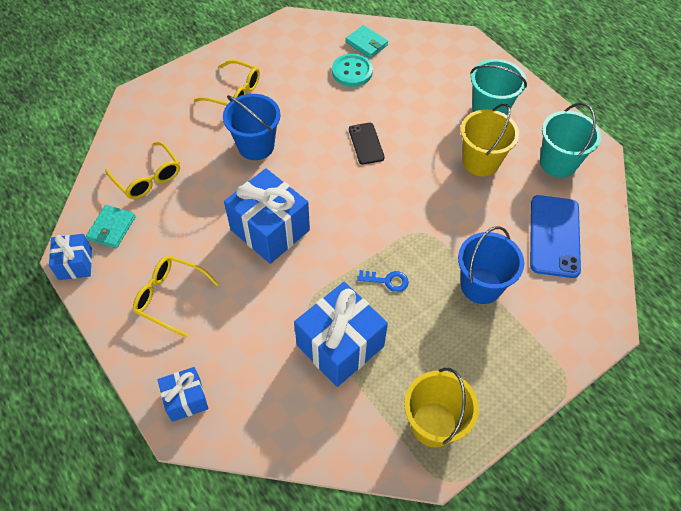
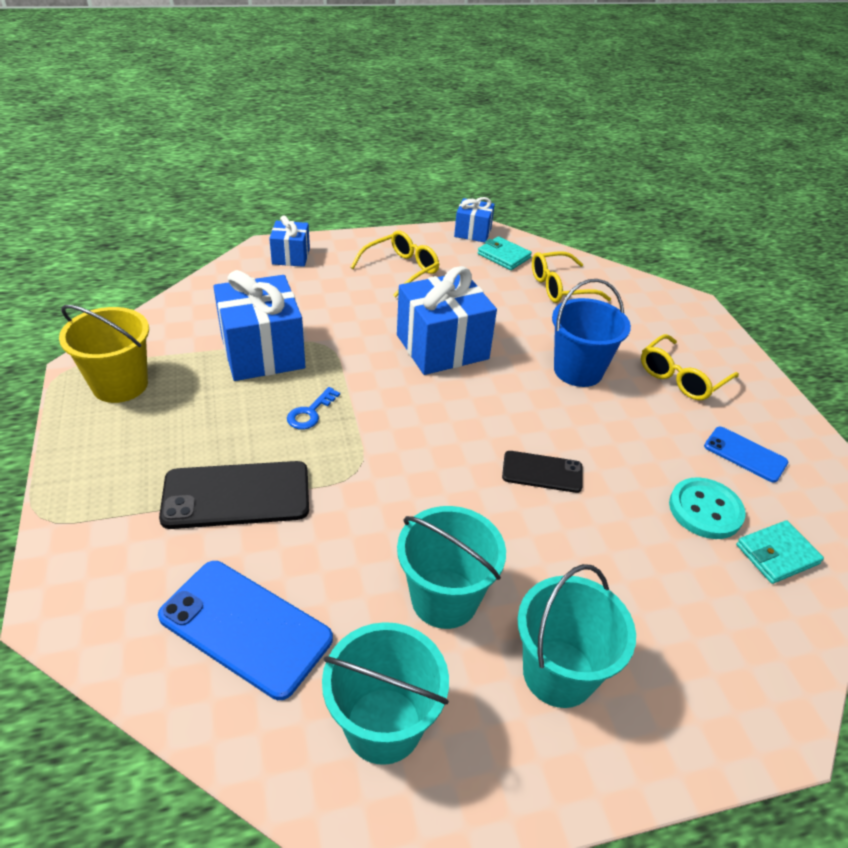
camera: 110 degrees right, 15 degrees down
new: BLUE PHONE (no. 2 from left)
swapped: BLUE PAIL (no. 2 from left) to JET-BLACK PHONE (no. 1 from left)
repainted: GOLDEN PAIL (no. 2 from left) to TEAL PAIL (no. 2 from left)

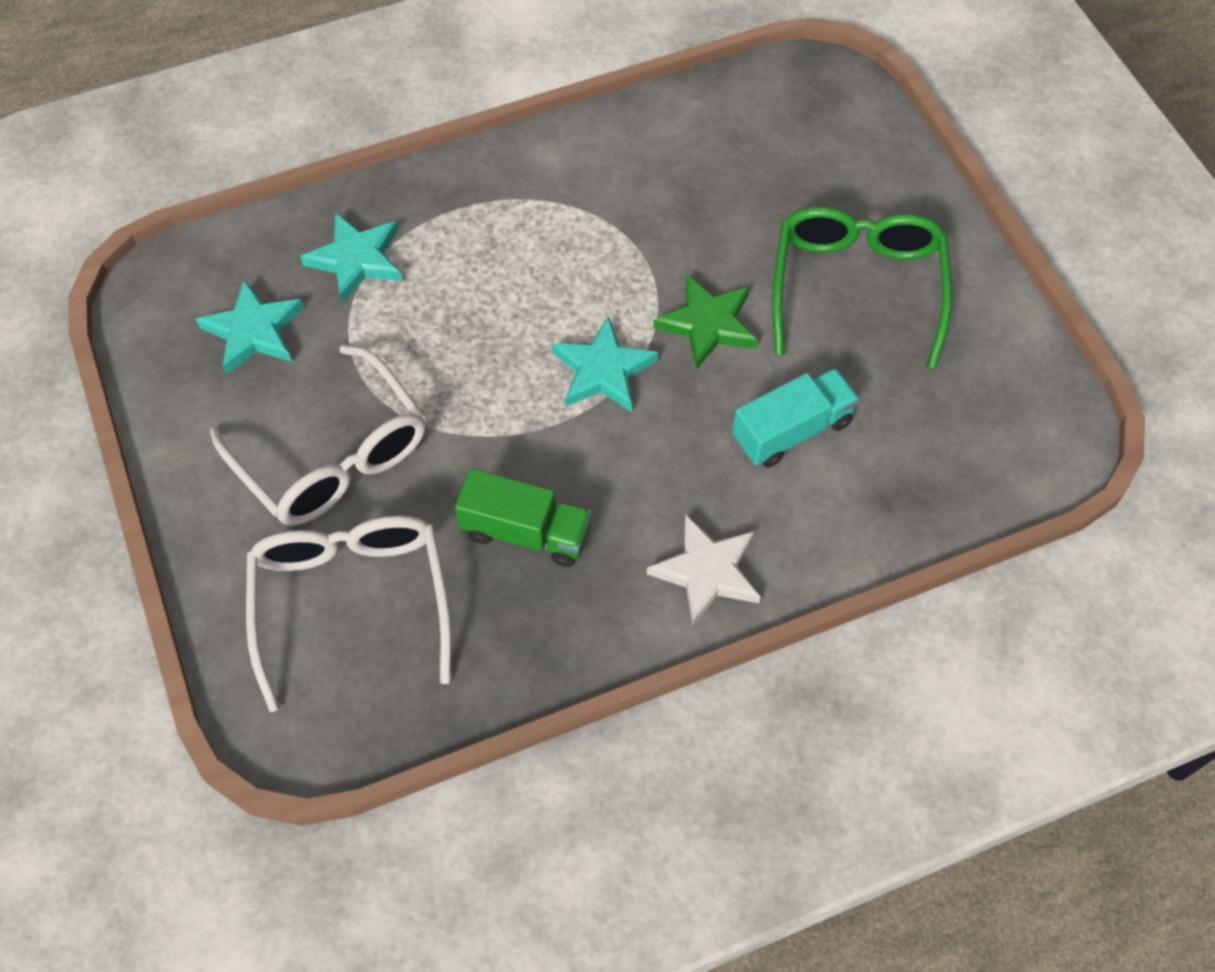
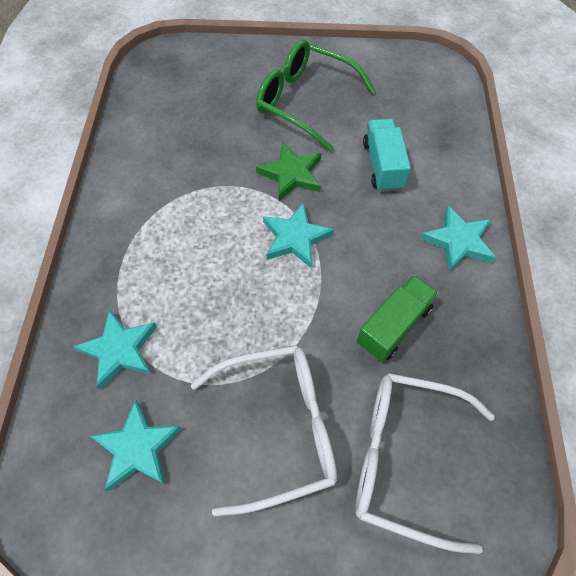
camera: 65 degrees left, 0 degrees up
repainted: SNOW-WHITE STAR to TEAL STAR (no. 4 from left)

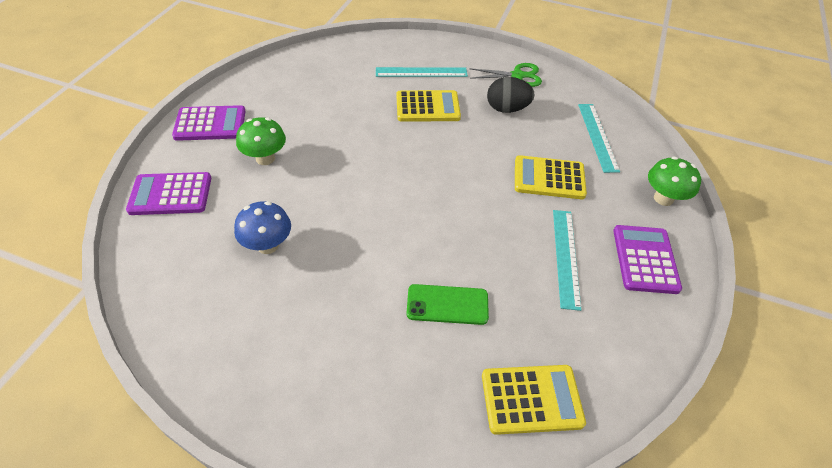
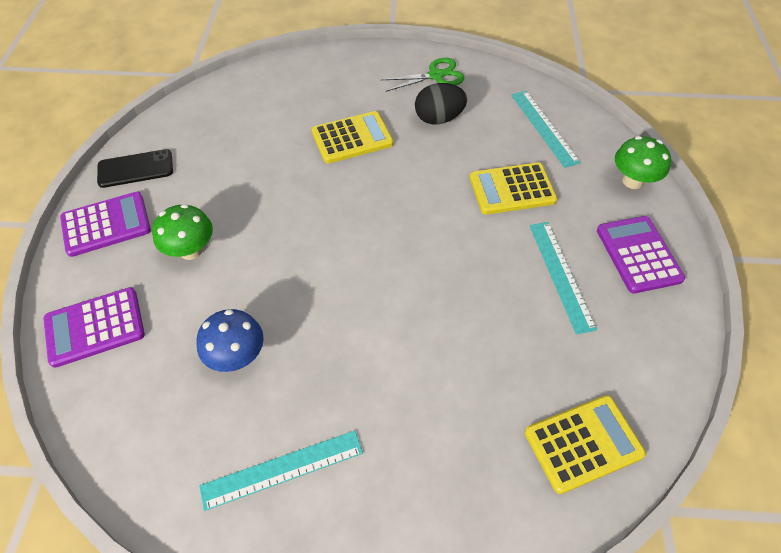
camera: 15 degrees left, 5 degrees up
gone: LEAF-GREEN PHONE
new: JET-BLACK PHONE
shifted: TEAL STRAIGHTEDGE (no. 1 from left)

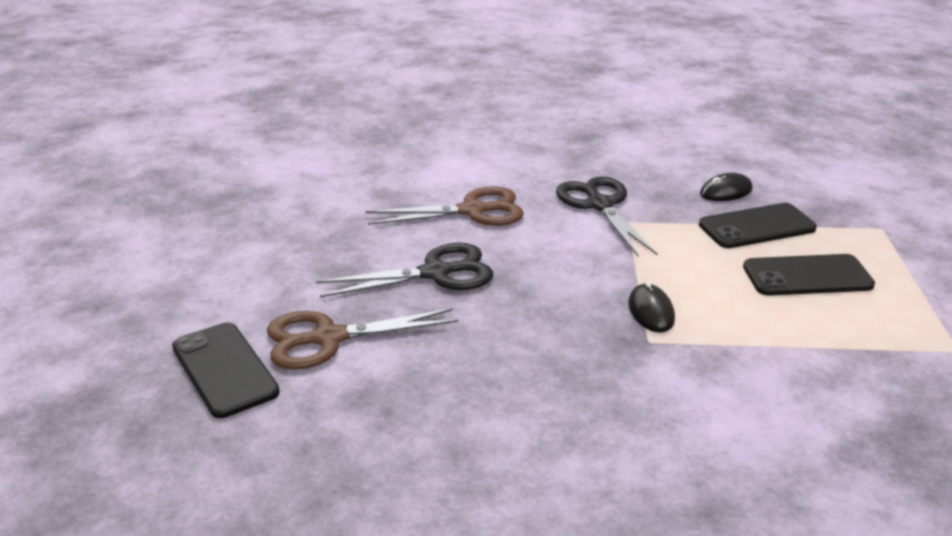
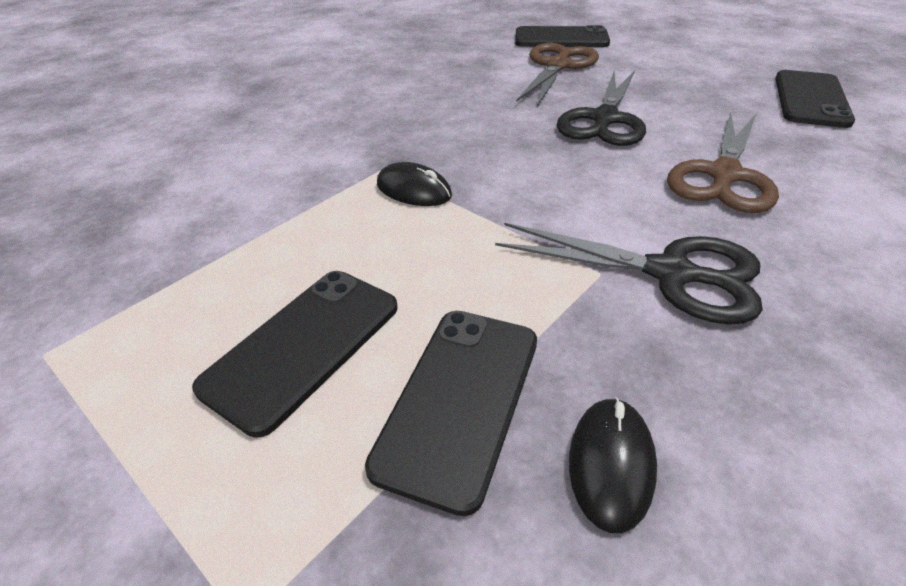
camera: 130 degrees right, 10 degrees up
new: JET-BLACK PHONE (no. 4 from left)

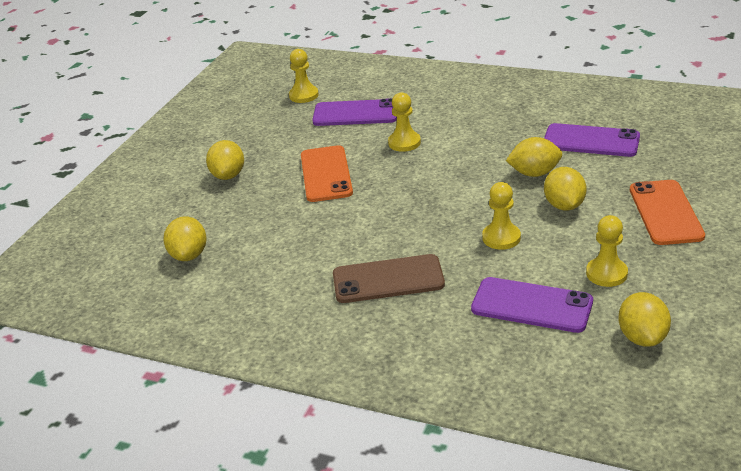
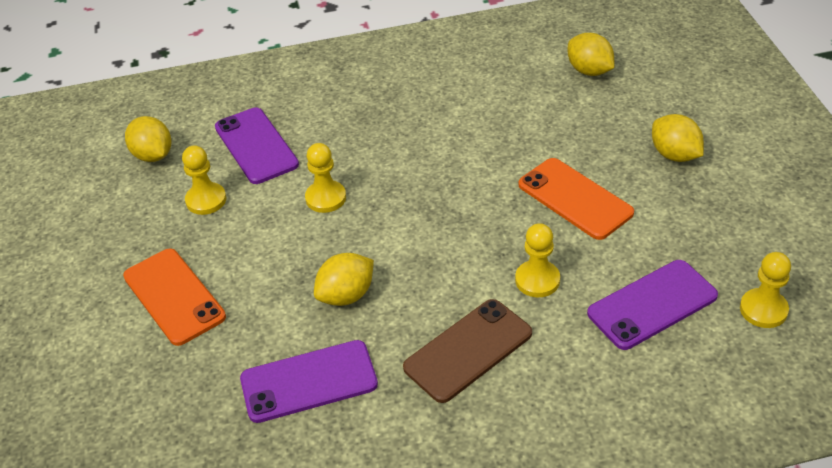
camera: 145 degrees right, 10 degrees up
gone: GOLDEN LEMON (no. 4 from left)
shifted: BROWN PHONE
rotated: ROYAL PURPLE PHONE (no. 2 from left in the first image) 75 degrees clockwise

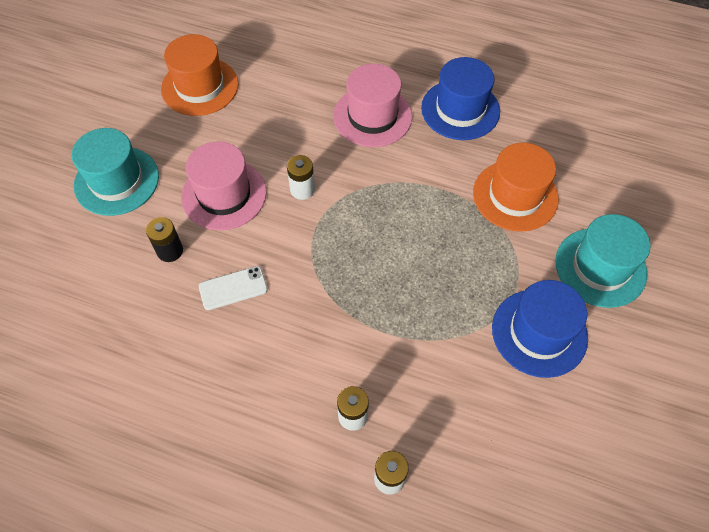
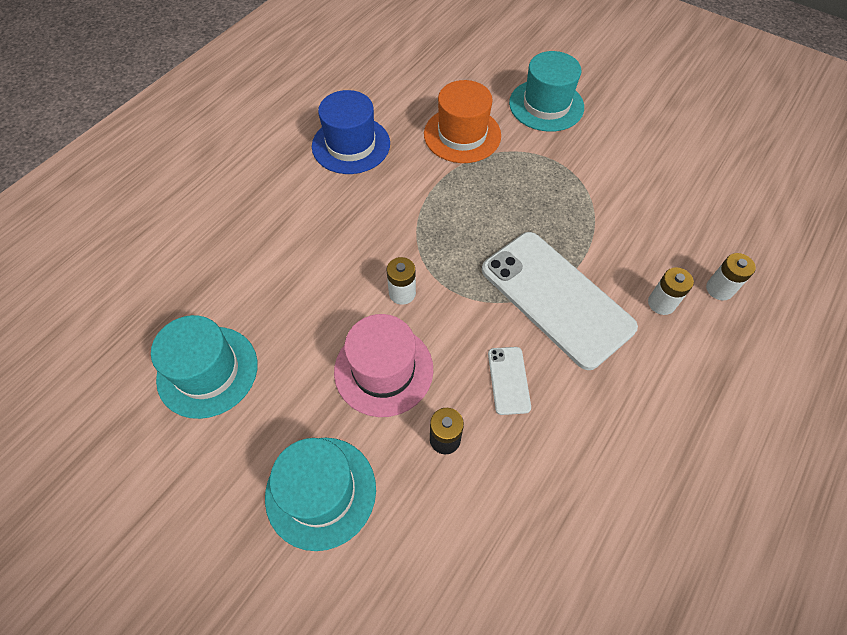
camera: 75 degrees left, 0 degrees up
gone: ROSE-PINK TOP HAT (no. 2 from left); BLUE TOP HAT (no. 2 from left)
new: SNOW-WHITE PHONE (no. 2 from left)
repainted: ORANGE-COLOURED TOP HAT (no. 1 from left) to TEAL TOP HAT (no. 1 from left)

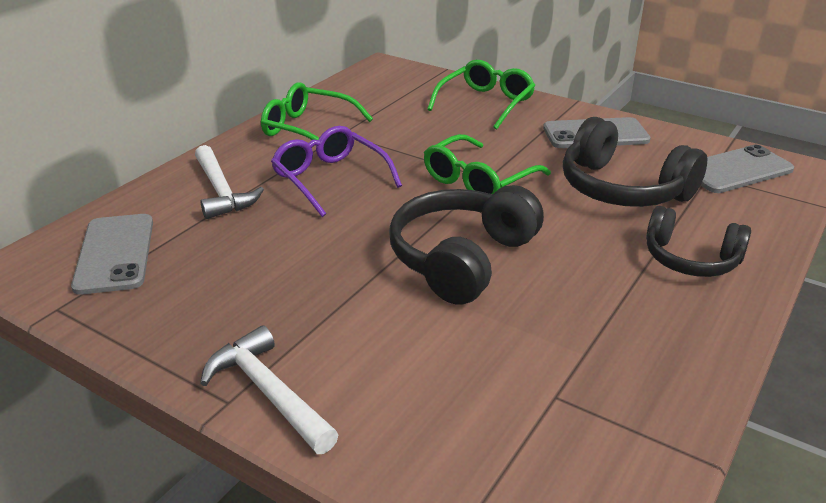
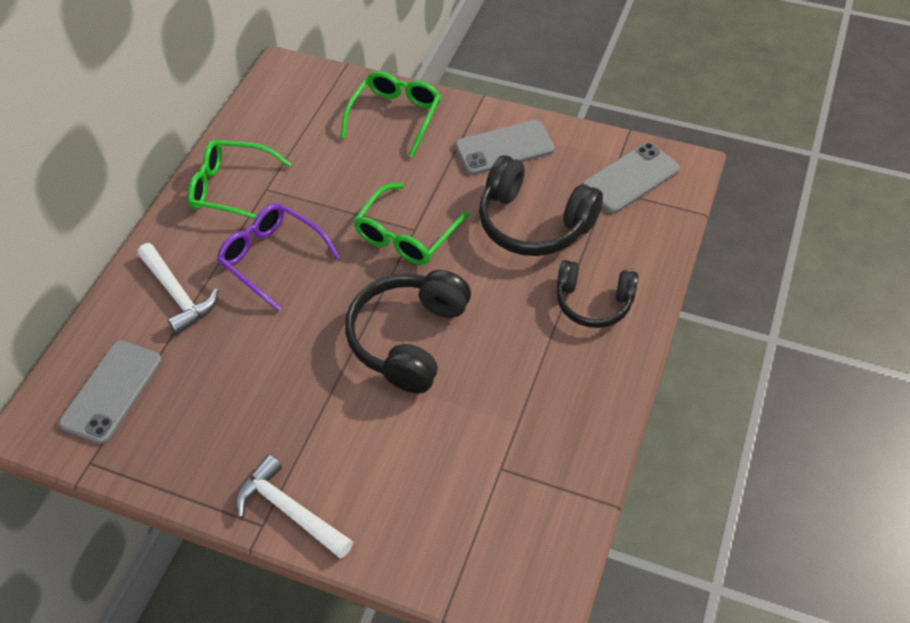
camera: 10 degrees left, 20 degrees up
rotated: GRAY PHONE (no. 1 from left) 45 degrees clockwise

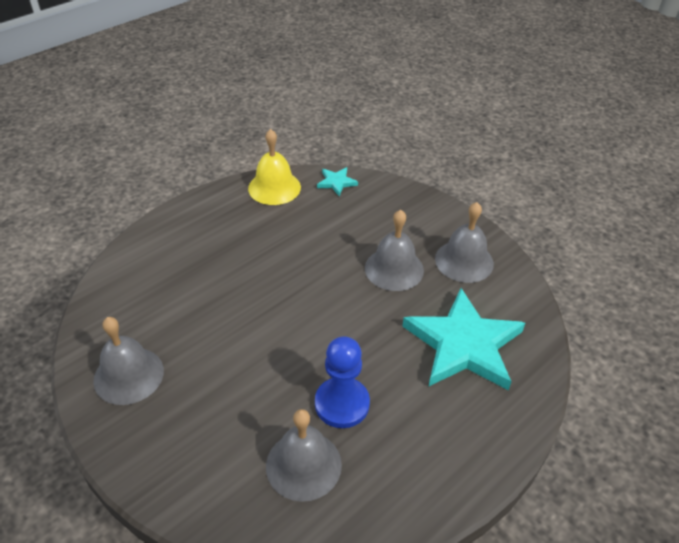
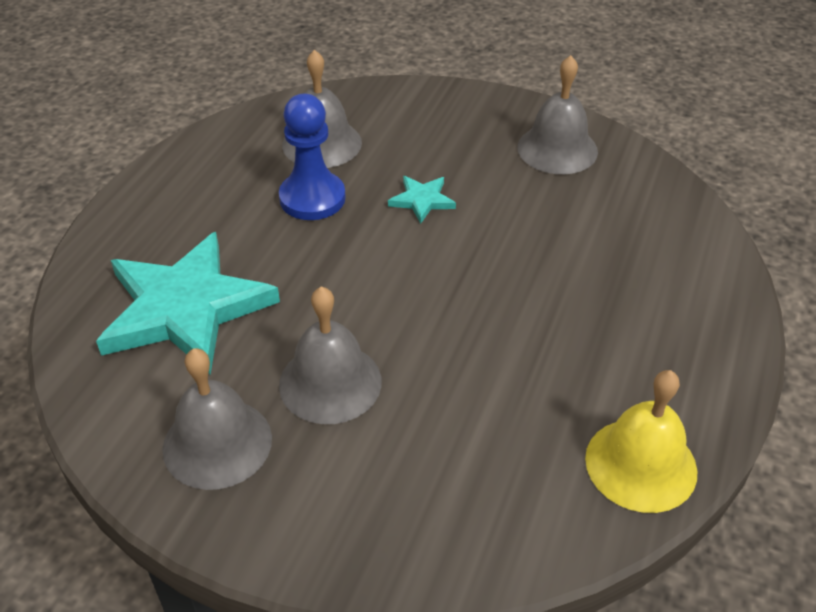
camera: 155 degrees right, 0 degrees up
shifted: TEAL STAR (no. 1 from left in the first image) to TEAL STAR (no. 2 from left)

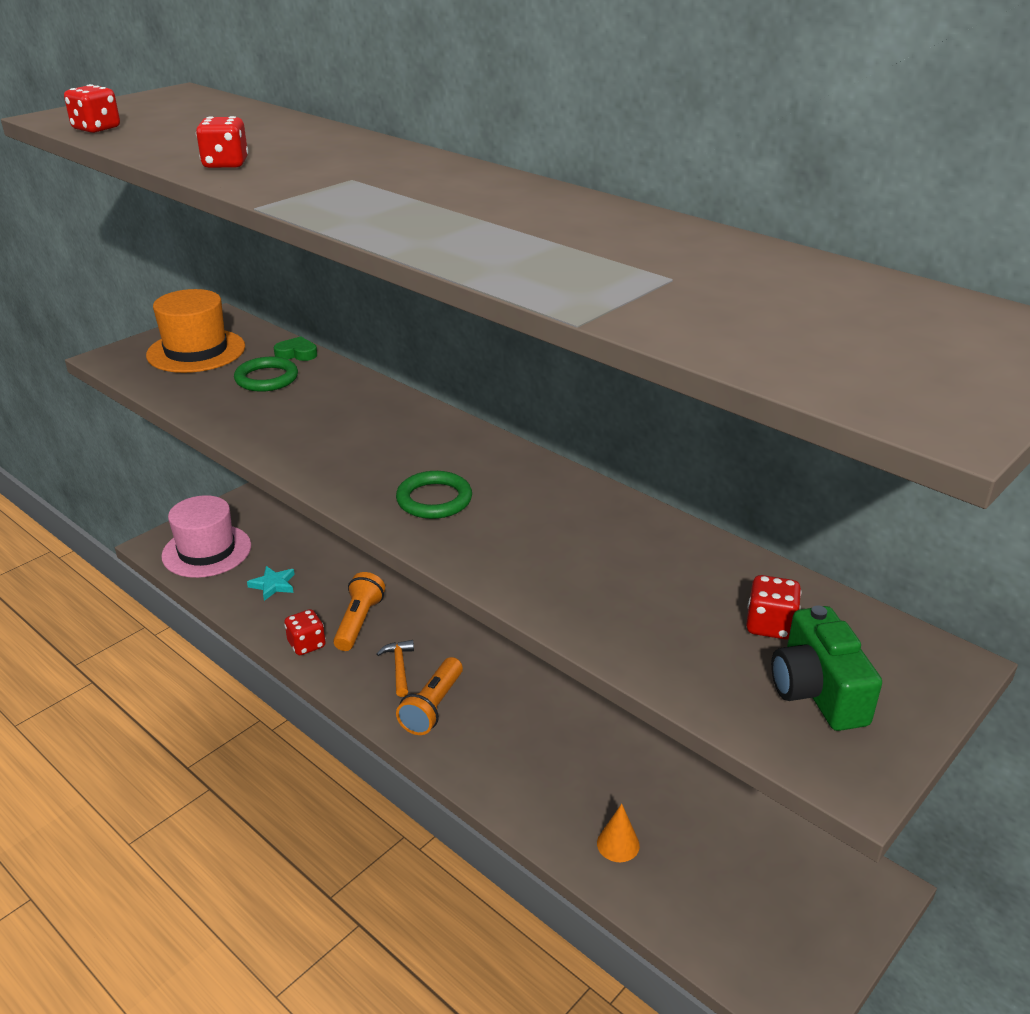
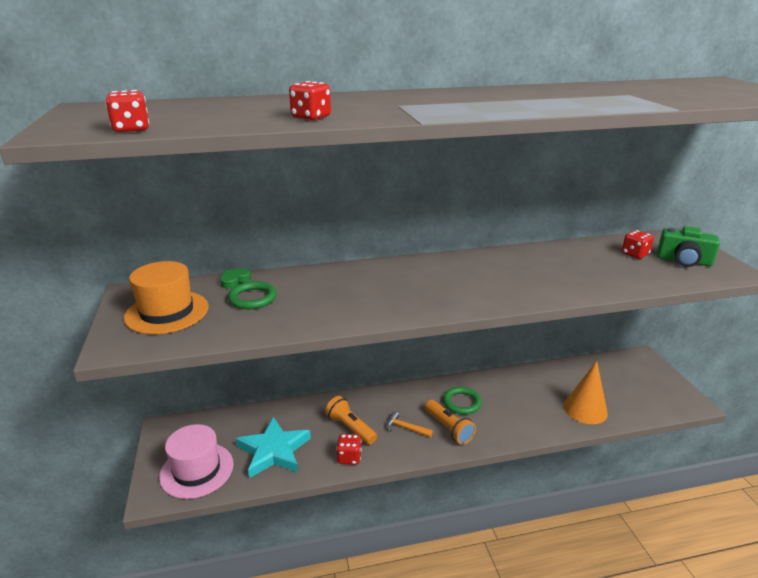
camera: 55 degrees left, 5 degrees down
shifted: LEAF-GREEN HOOP (no. 2 from left)
scaled: TEAL STAR x2.06; ORANGE-COLOURED CONE SHAPE x1.92

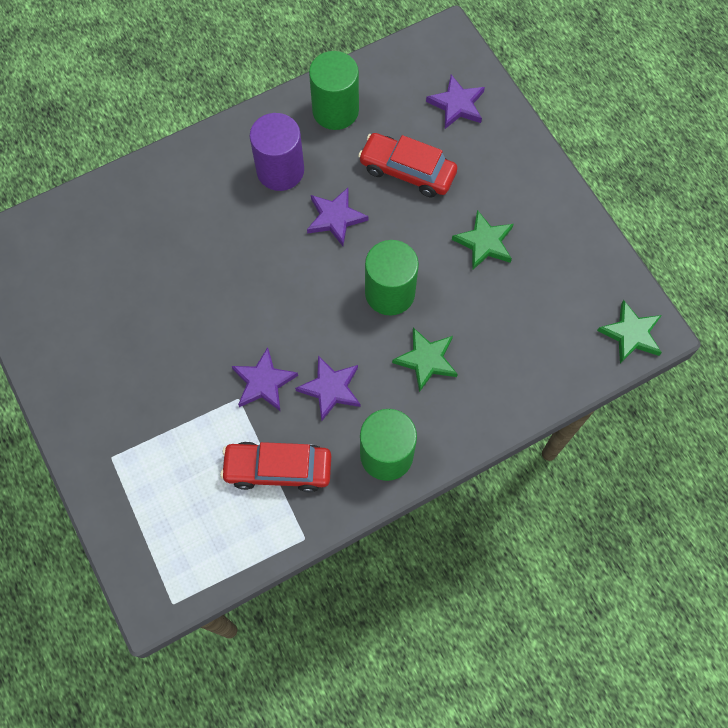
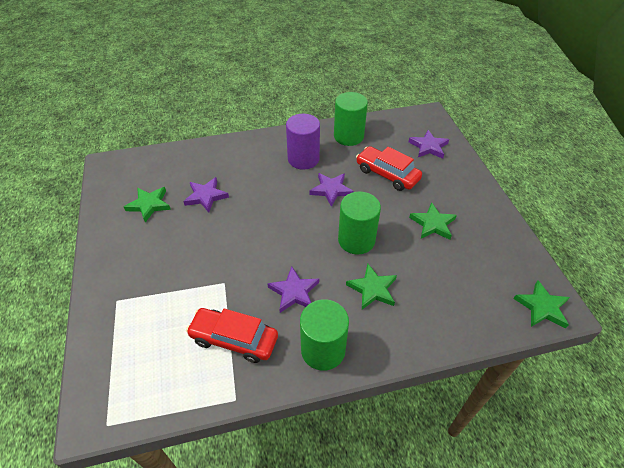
camera: 15 degrees right, 20 degrees down
new: LEAF-GREEN STAR (no. 1 from left)
shifted: ROYAL PURPLE STAR (no. 1 from left)

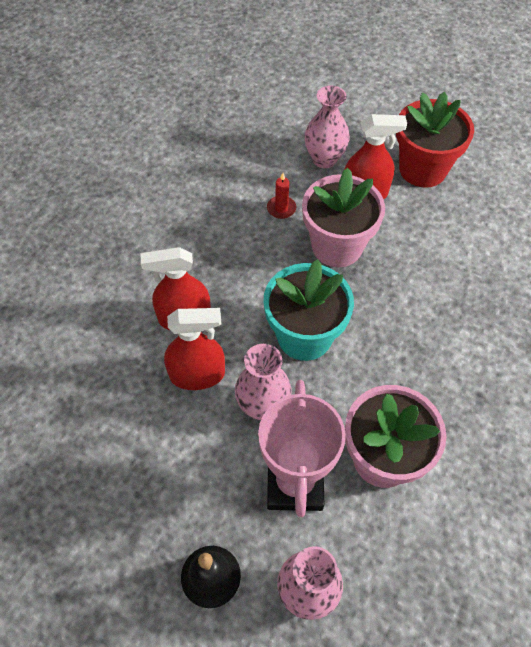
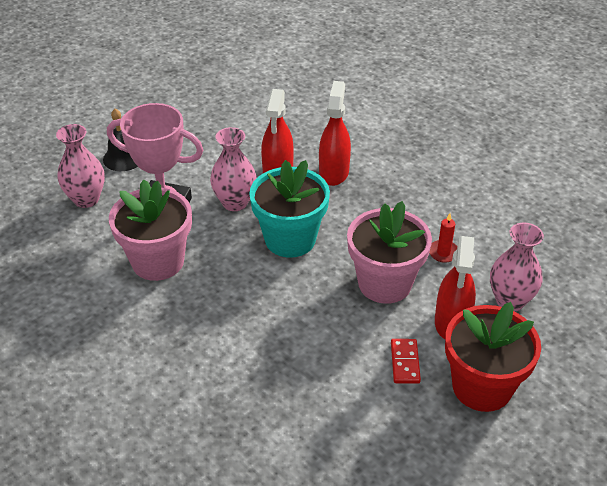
camera: 105 degrees right, 15 degrees down
new: CRIMSON DOMINO

